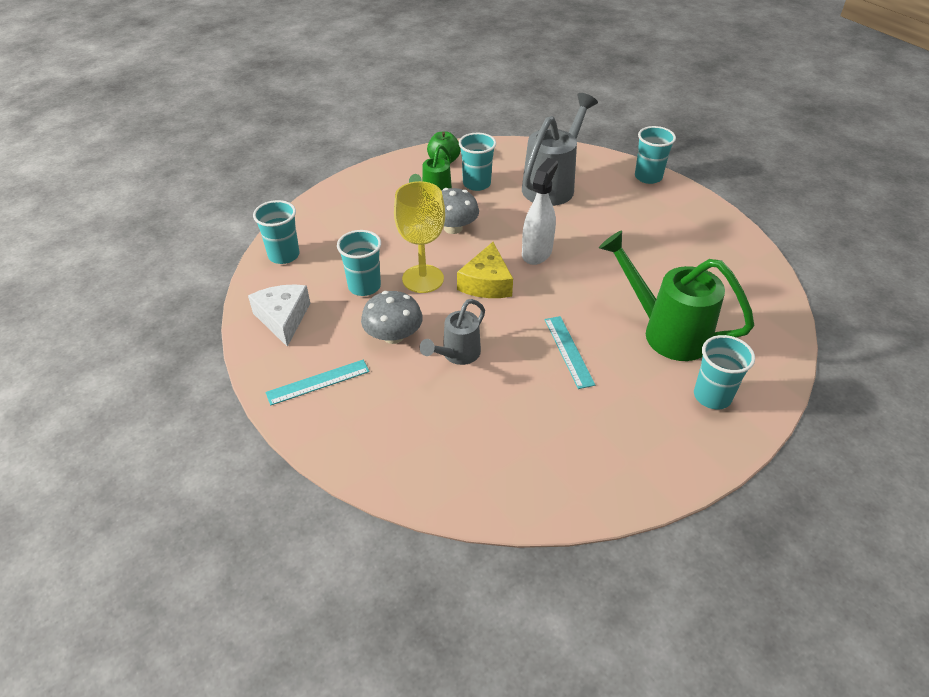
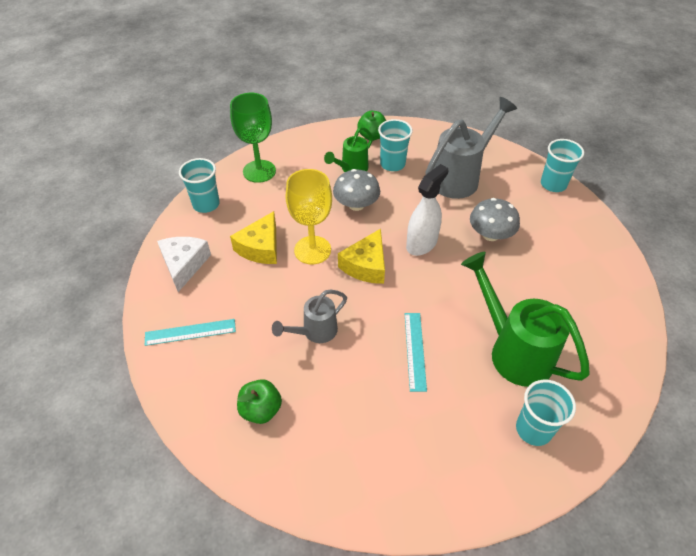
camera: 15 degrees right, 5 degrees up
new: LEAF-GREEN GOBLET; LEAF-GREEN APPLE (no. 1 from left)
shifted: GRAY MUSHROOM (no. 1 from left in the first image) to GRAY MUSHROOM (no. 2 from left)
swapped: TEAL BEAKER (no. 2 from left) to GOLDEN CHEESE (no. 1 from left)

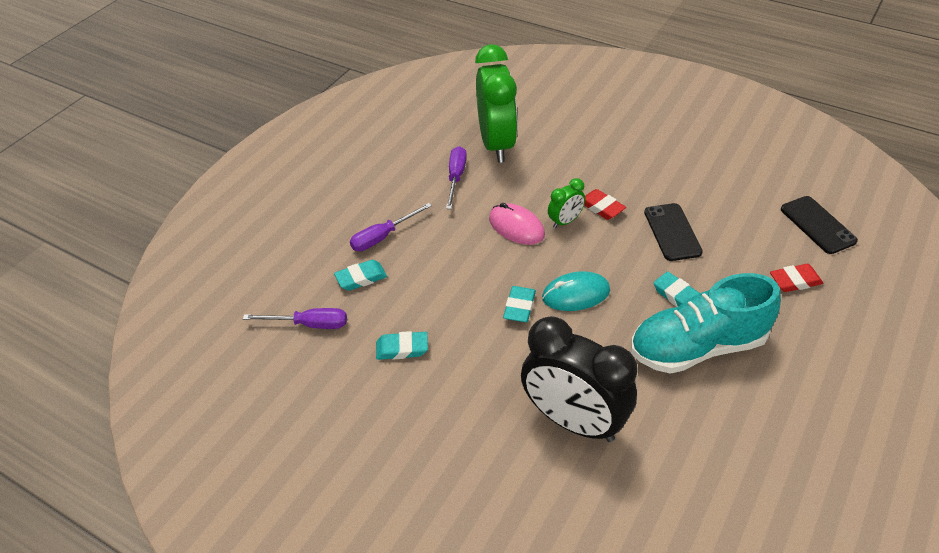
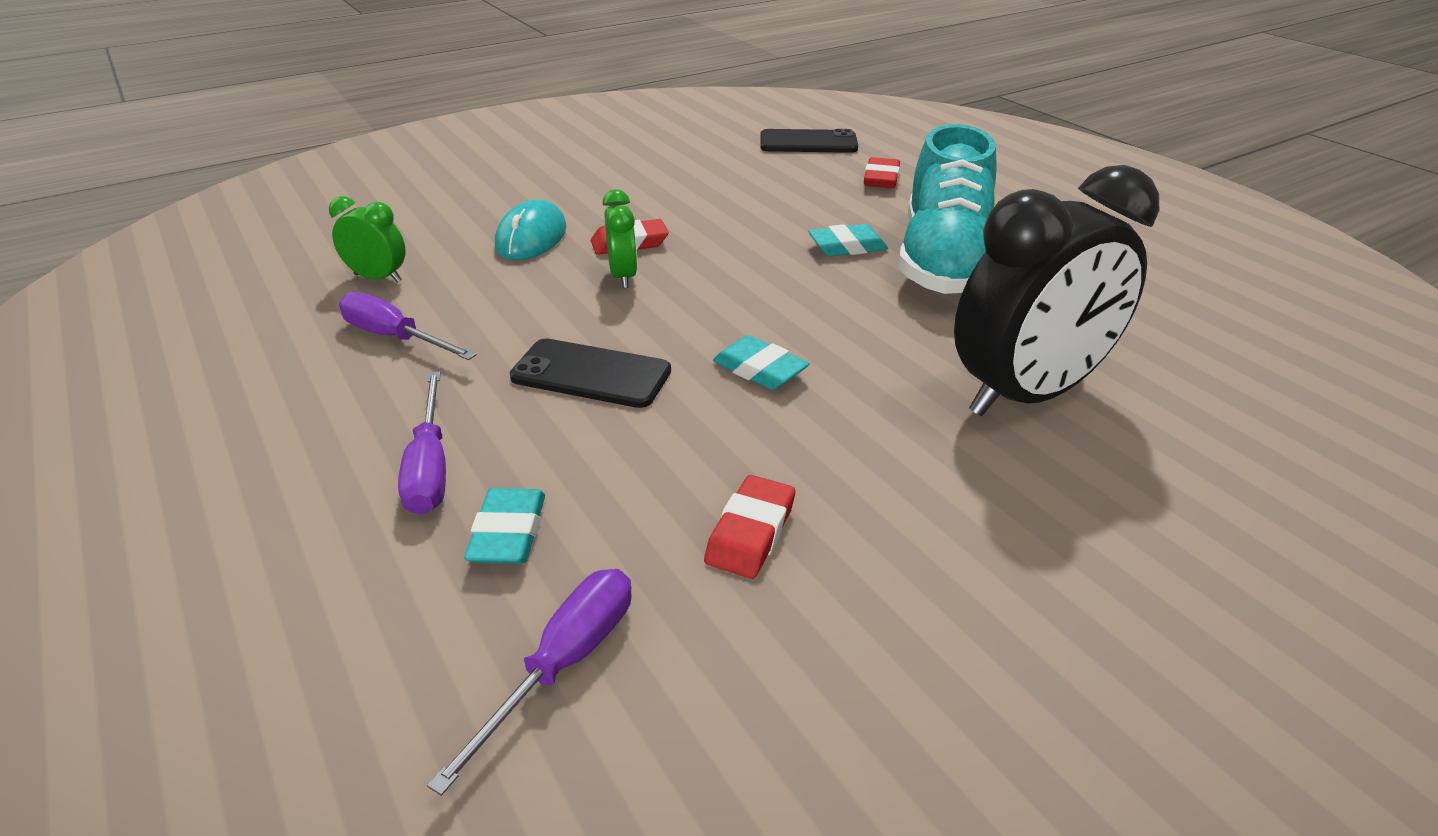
camera: 65 degrees left, 10 degrees down
gone: ROSE-PINK PC MOUSE
shifted: TEAL PC MOUSE; JET-BLACK PHONE (no. 1 from left)
repainted: TEAL ERASER (no. 2 from left) to CRIMSON ERASER (no. 2 from left)
scaled: LEAF-GREEN CLOCK (no. 1 from left) x0.45

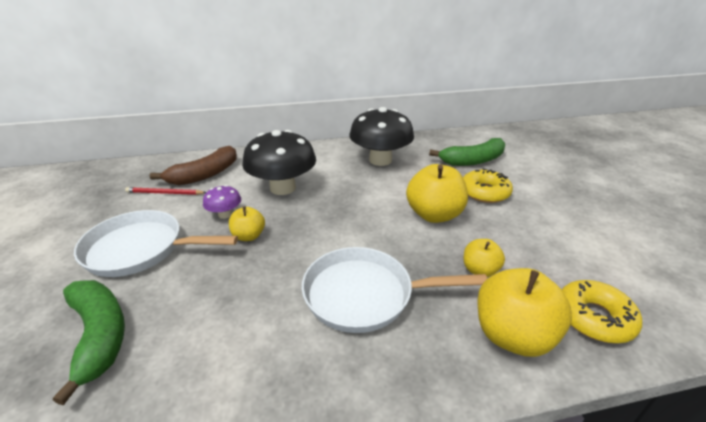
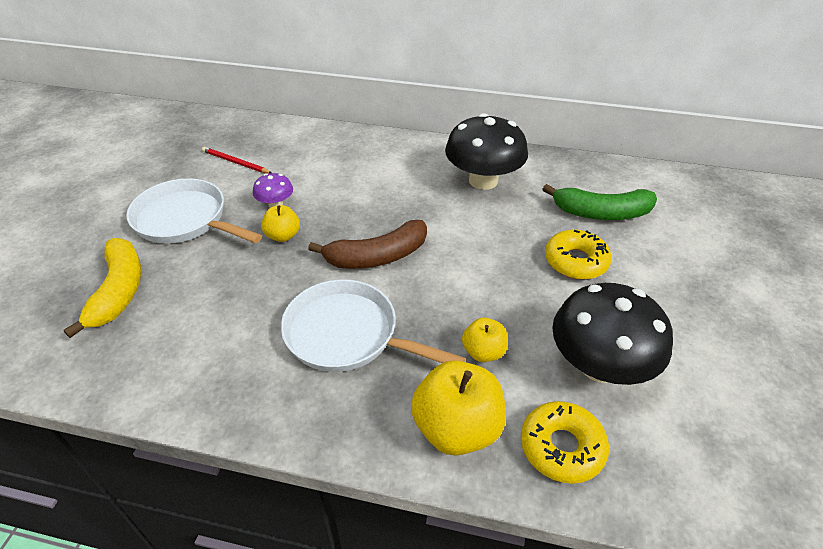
camera: 25 degrees right, 10 degrees up
gone: GOLDEN APPLE (no. 2 from left)
shifted: BROWN BANANA; JET-BLACK MUSHROOM (no. 1 from left in the first image) to JET-BLACK MUSHROOM (no. 2 from left)
repainted: LEAF-GREEN BANANA (no. 1 from left) to GOLDEN BANANA

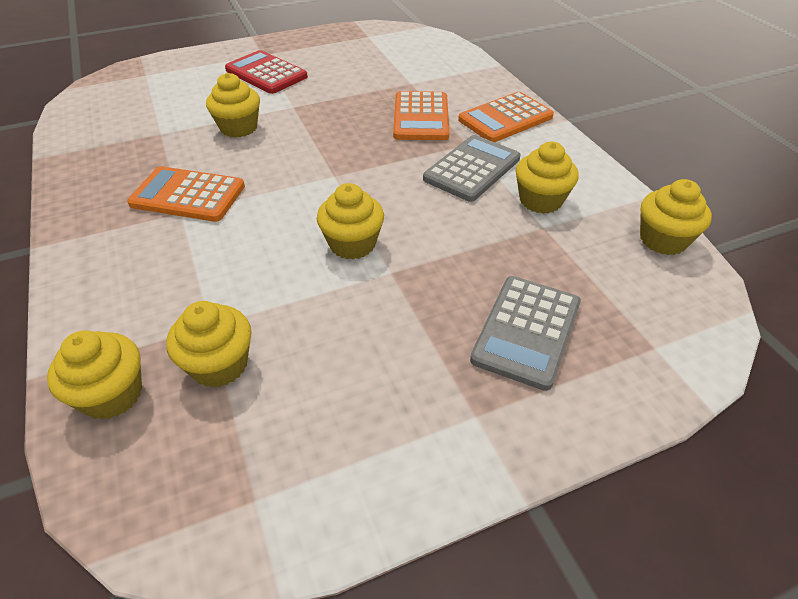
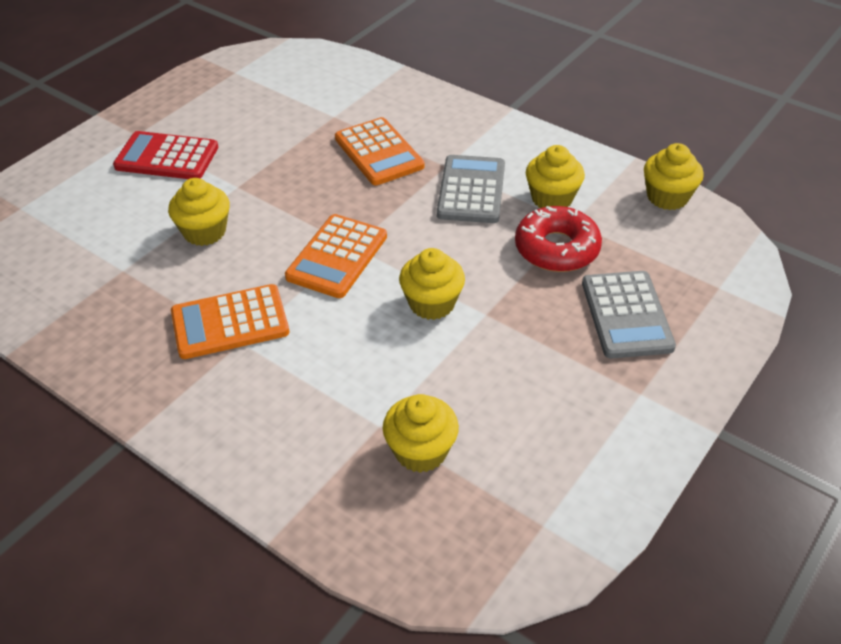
camera: 30 degrees left, 0 degrees up
gone: GOLDEN MUFFIN (no. 1 from left)
new: CRIMSON GLAZED DONUT
shifted: ORANGE-COLOURED POCKET CALCULATOR (no. 3 from left in the first image) to ORANGE-COLOURED POCKET CALCULATOR (no. 2 from left)

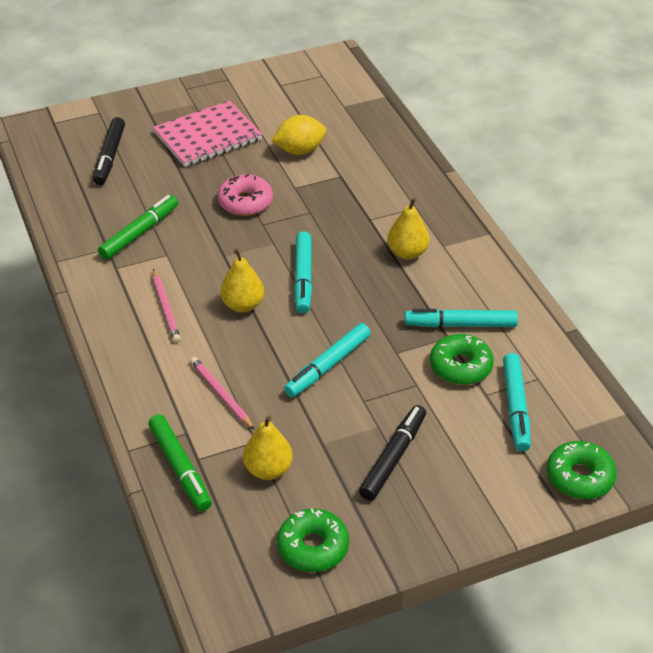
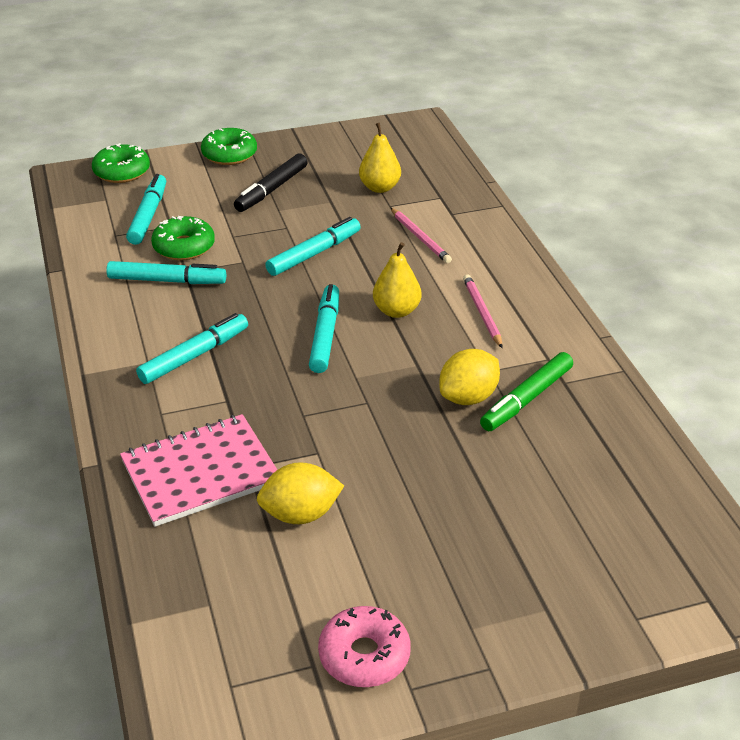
camera: 175 degrees left, 5 degrees down
gone: JET-BLACK MARKER (no. 1 from left); LEAF-GREEN MARKER (no. 2 from left)
new: GOLDEN LEMON (no. 2 from left)
shifted: ROSE-PINK EXERCISE BOOK; ROSE-PINK GLAZED DONUT; LEAF-GREEN GLAZED DONUT (no. 1 from left in the first image) to LEAF-GREEN GLAZED DONUT (no. 3 from left)
swapped: GOLDEN TOY PEAR (no. 3 from left) to TEAL MARKER (no. 3 from left)

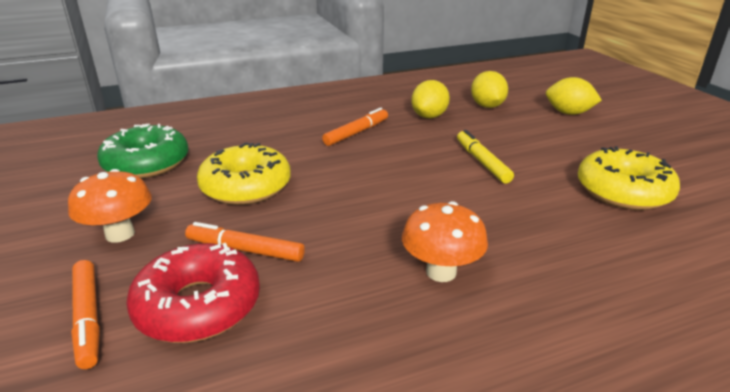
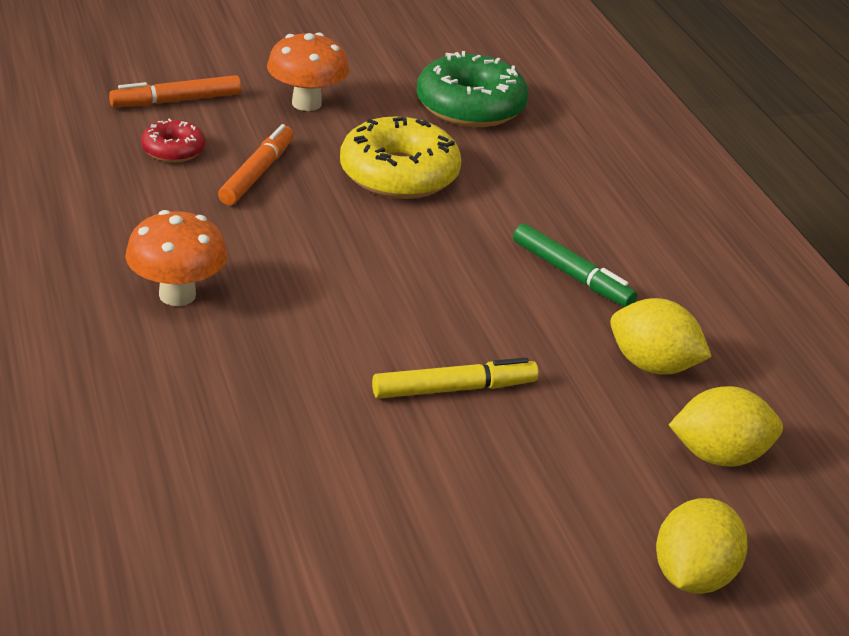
camera: 90 degrees right, 5 degrees up
gone: GOLDEN GLAZED DONUT (no. 2 from left)
repainted: ORANGE-COLOURED MARKER (no. 3 from left) to LEAF-GREEN MARKER
scaled: CRIMSON GLAZED DONUT x0.53

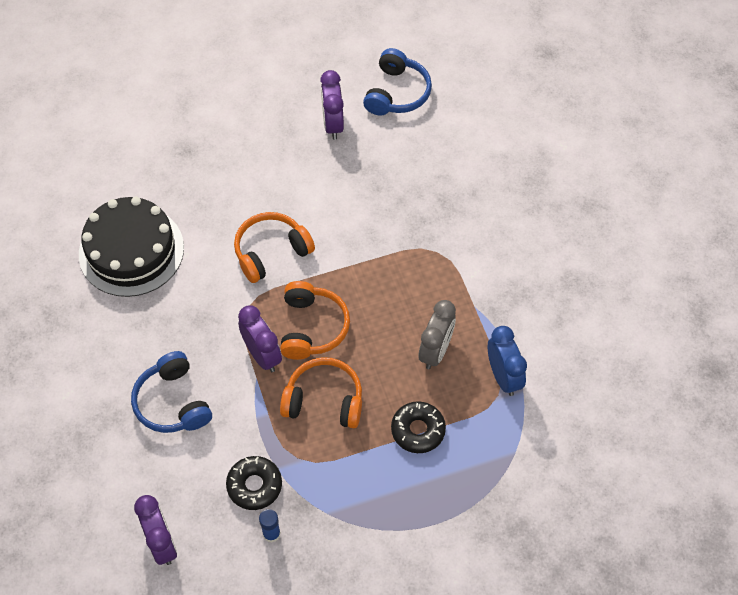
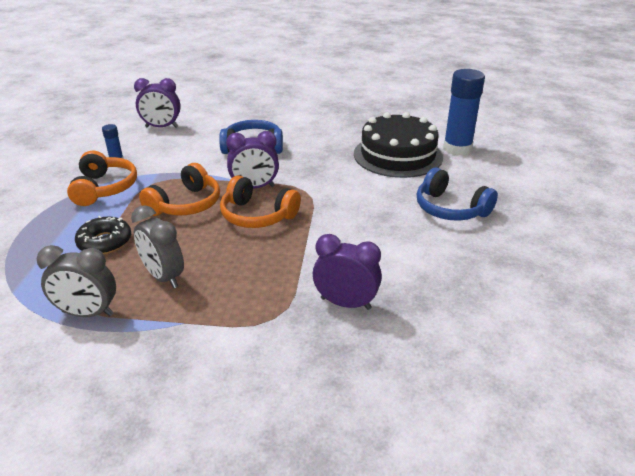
camera: 115 degrees right, 25 degrees down
gone: JET-BLACK GLAZED DONUT (no. 1 from left)
new: BLUE GLUE STICK (no. 2 from left)
shifted: ORANGE-COLOURED HEADPHONES (no. 1 from left); ROYAL PURPLE CLOCK (no. 3 from left); BLUE HEADPHONES (no. 2 from left)
repainted: BLUE CLOCK to GRAY CLOCK (no. 1 from left)

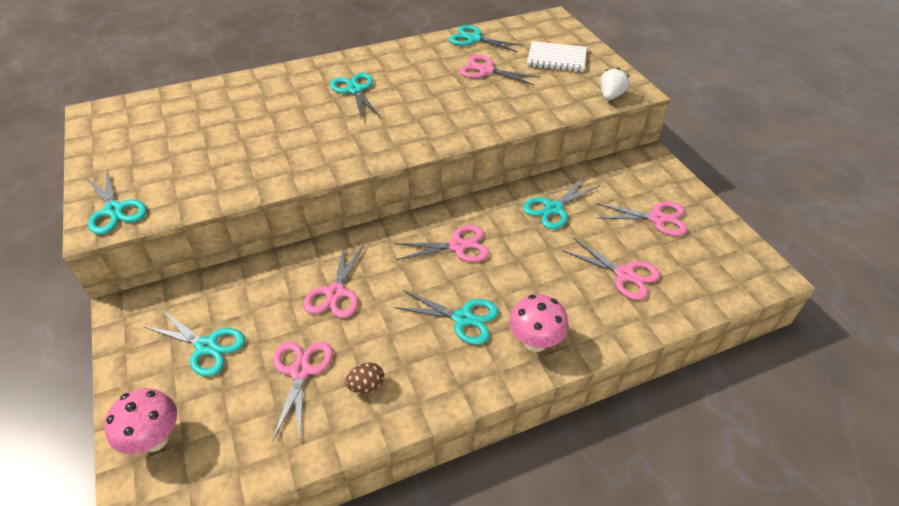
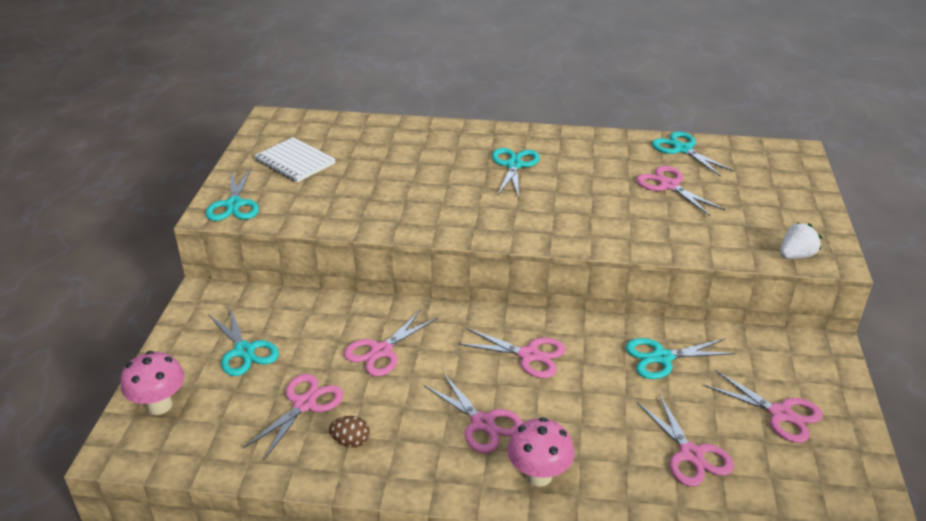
camera: 30 degrees right, 10 degrees down
shifted: SNOW-WHITE EXERCISE BOOK
repainted: TEAL SCISSORS (no. 4 from left) to ROSE-PINK SCISSORS (no. 3 from left)

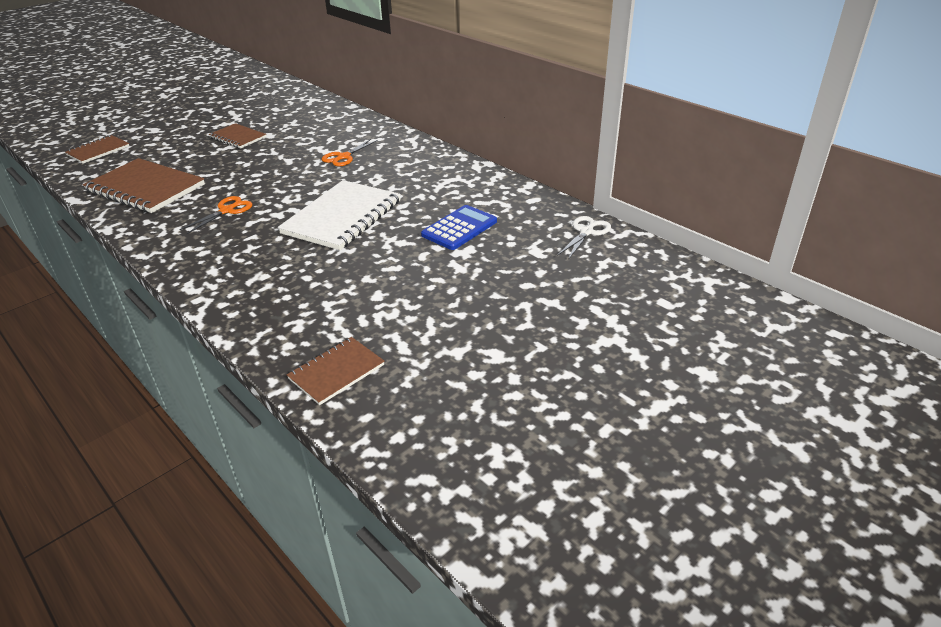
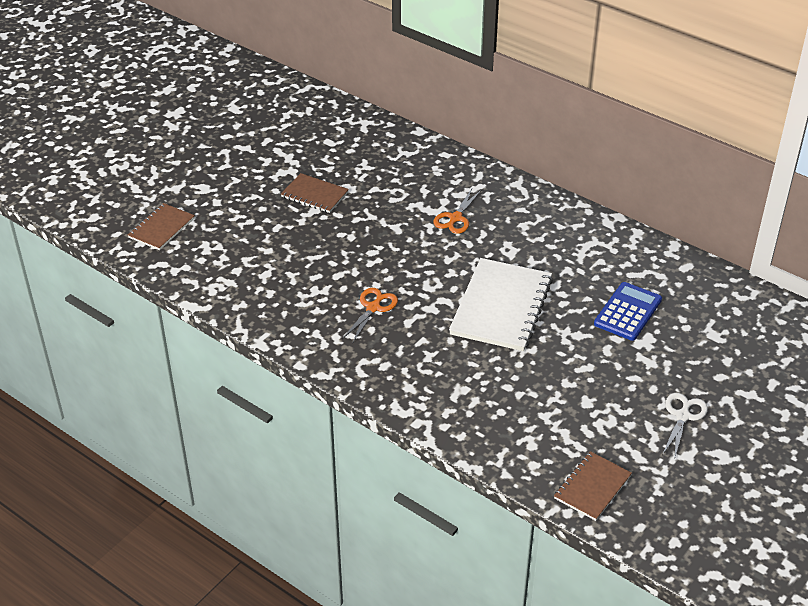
camera: 10 degrees left, 5 degrees up
gone: BROWN EXERCISE BOOK (no. 2 from left)
shifted: SNOW-WHITE SCISSORS

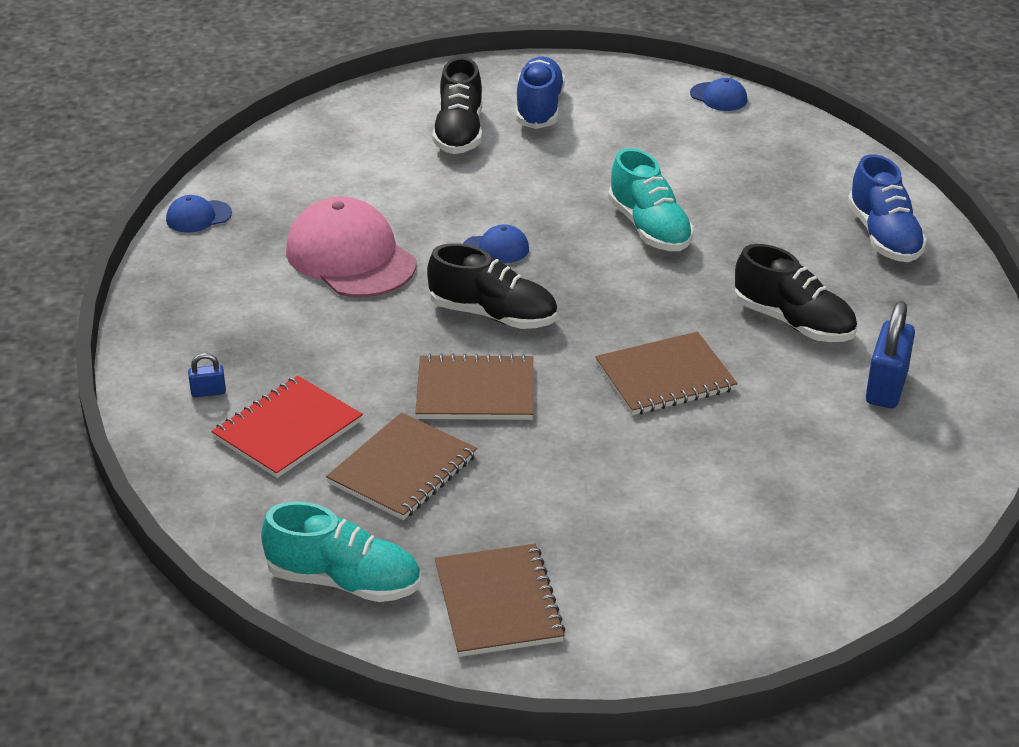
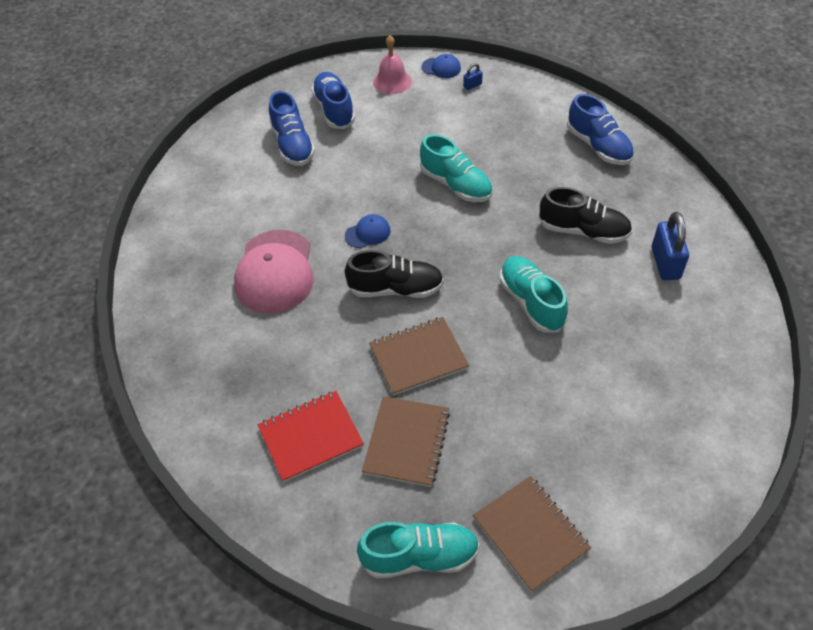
camera: 20 degrees left, 15 degrees up
gone: BLUE CAP (no. 1 from left)
new: ROSE-PINK BELL
shifted: BLUE SMALL LOCK (no. 1 from left)
swapped: BROWN EXERCISE BOOK (no. 4 from left) to TEAL LACE-UP SHOE (no. 3 from left)
repainted: JET-BLACK LACE-UP SHOE (no. 1 from left) to BLUE LACE-UP SHOE (no. 1 from left)
rotated: CRIMSON EXERCISE BOOK 45 degrees clockwise; ROSE-PINK CAP 120 degrees counterclockwise

